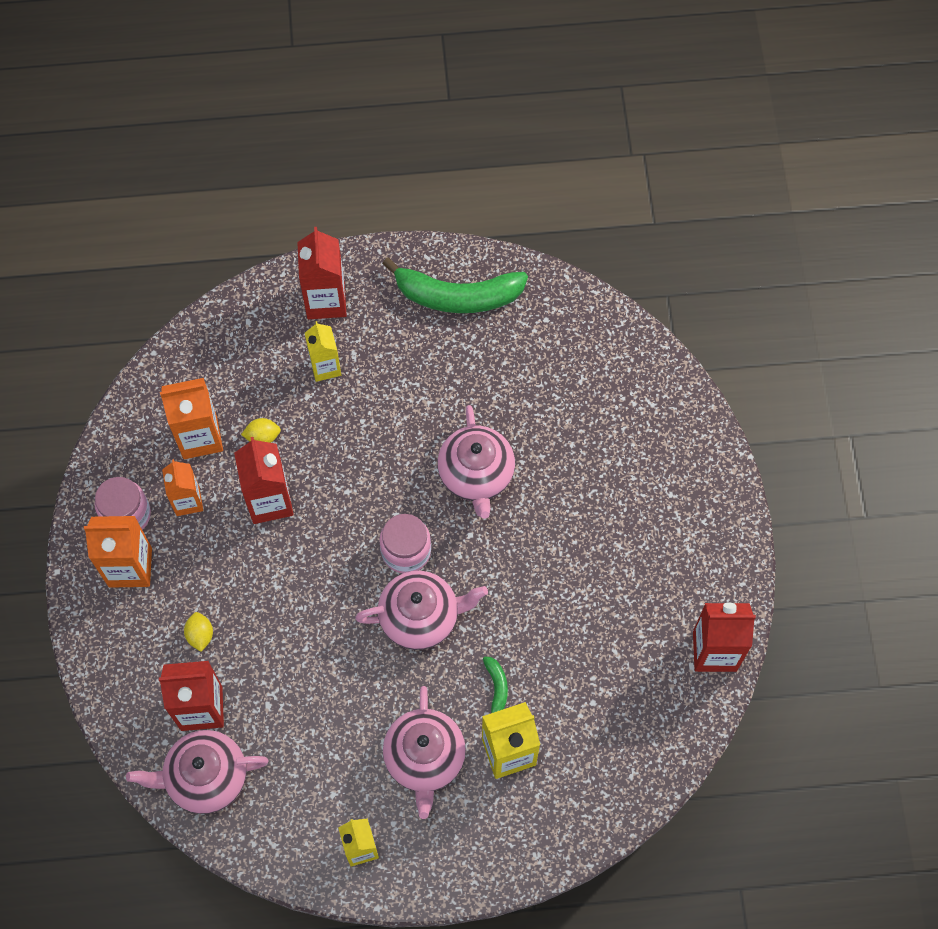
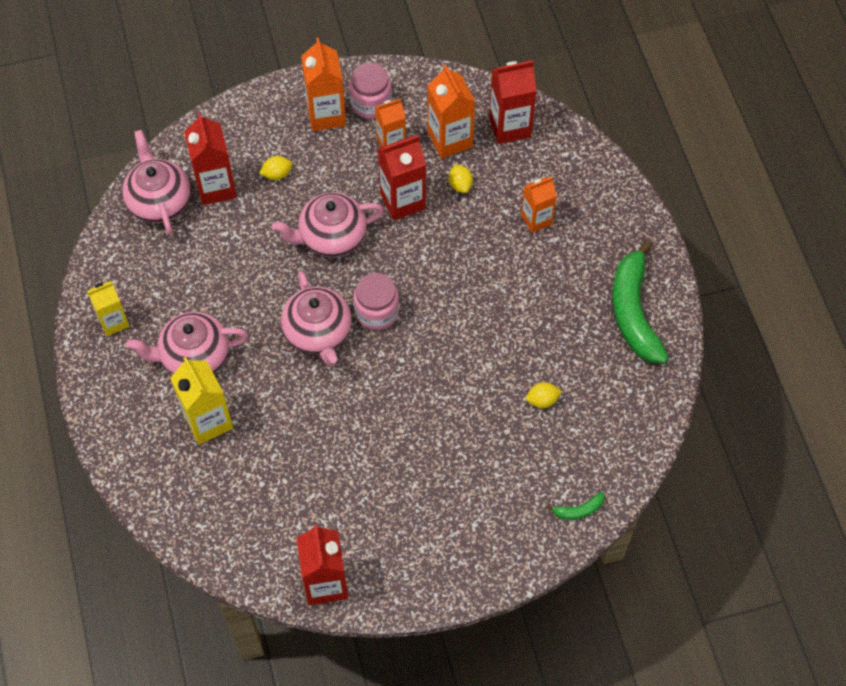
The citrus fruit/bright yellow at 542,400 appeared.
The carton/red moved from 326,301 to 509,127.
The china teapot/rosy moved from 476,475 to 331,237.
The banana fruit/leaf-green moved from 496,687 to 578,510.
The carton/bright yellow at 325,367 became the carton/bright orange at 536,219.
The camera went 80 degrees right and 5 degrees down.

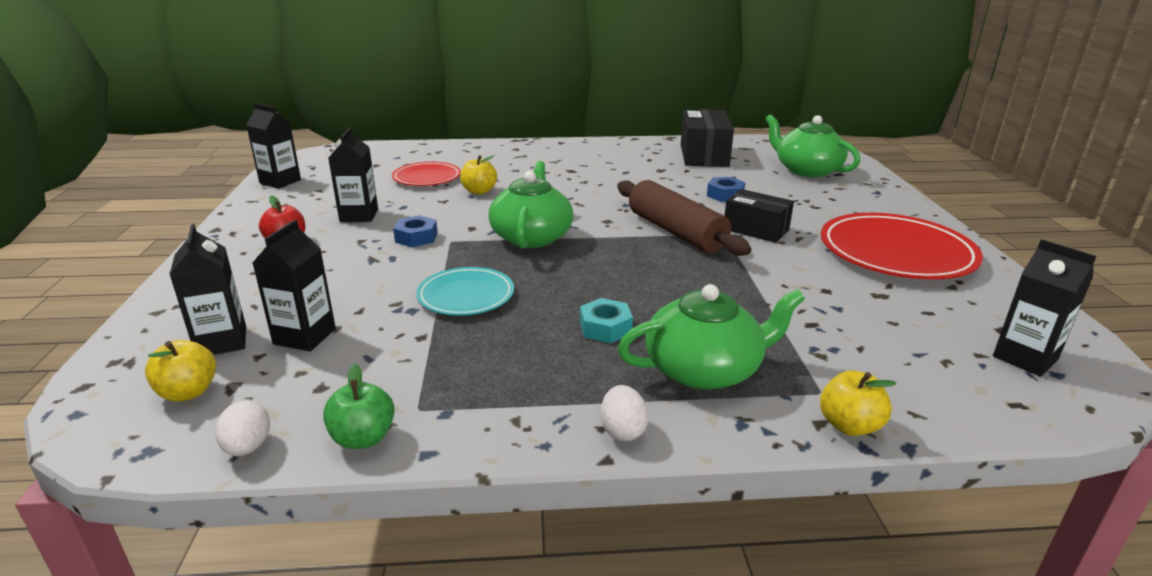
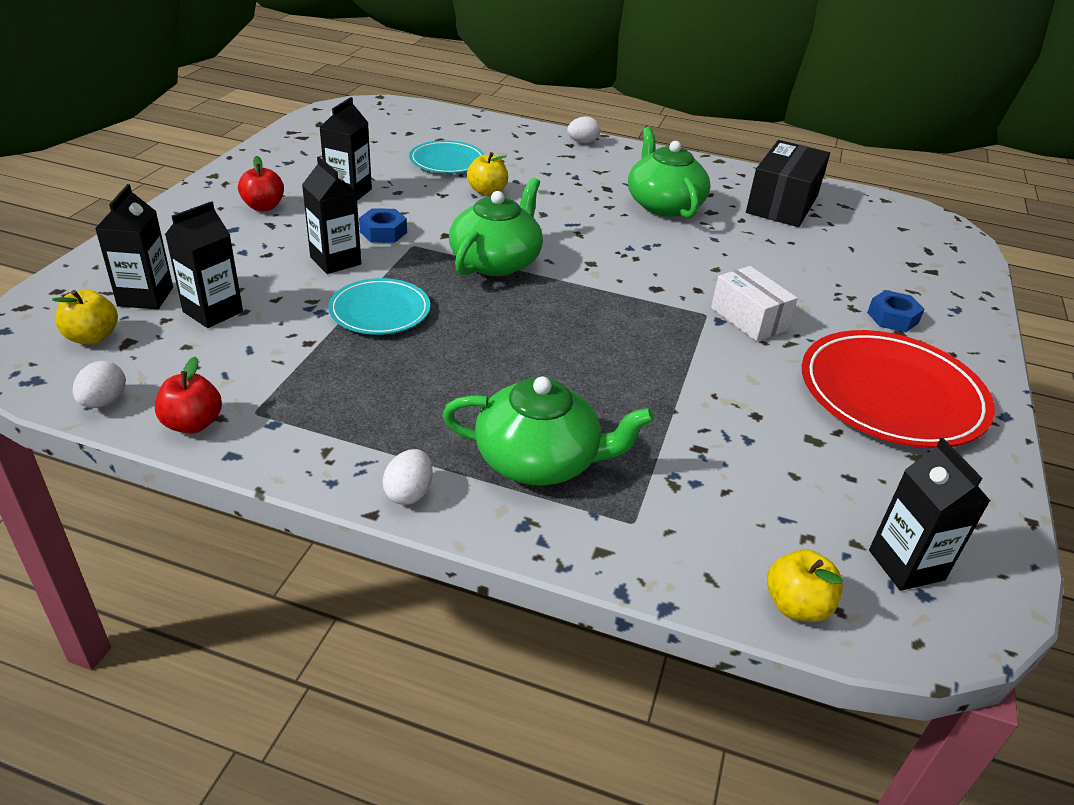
The hex nut/aqua at 605,328 disappeared.
The dough roller/russet at 675,232 disappeared.
The egg/snow-white at 582,142 appeared.
The carton/jet-black moved from 280,181 to 335,261.
The hex nut/blue moved from 725,195 to 892,318.
The china teapot/leaf-green moved from 806,170 to 663,205.
The toy apple/bright yellow moved from 849,425 to 796,606.
The toy apple/leaf-green at 363,438 became the toy apple/red at 193,424.
The flat dish/red at 427,178 became the flat dish/aqua at 447,161.
The box/jet-black at 755,230 became the box/snow-white at 748,319.
The camera went 20 degrees right and 10 degrees up.

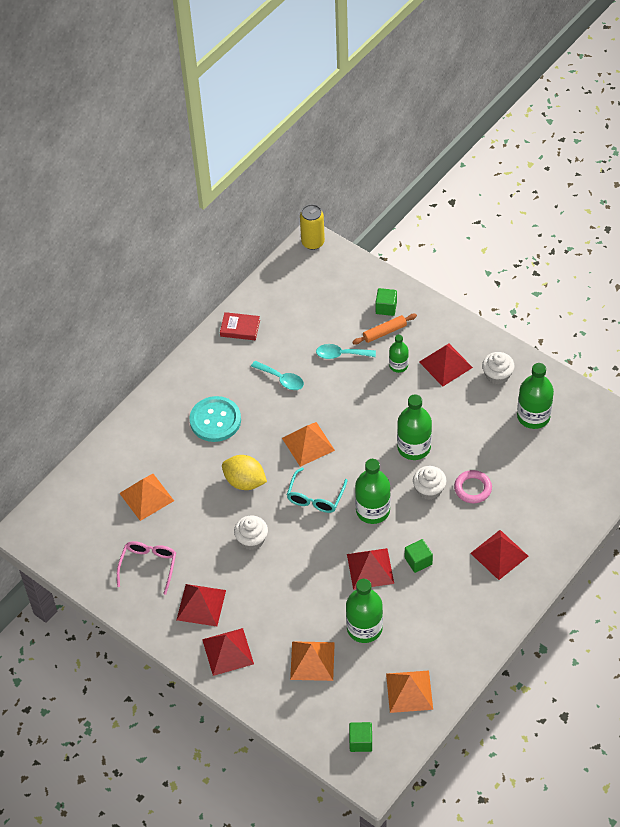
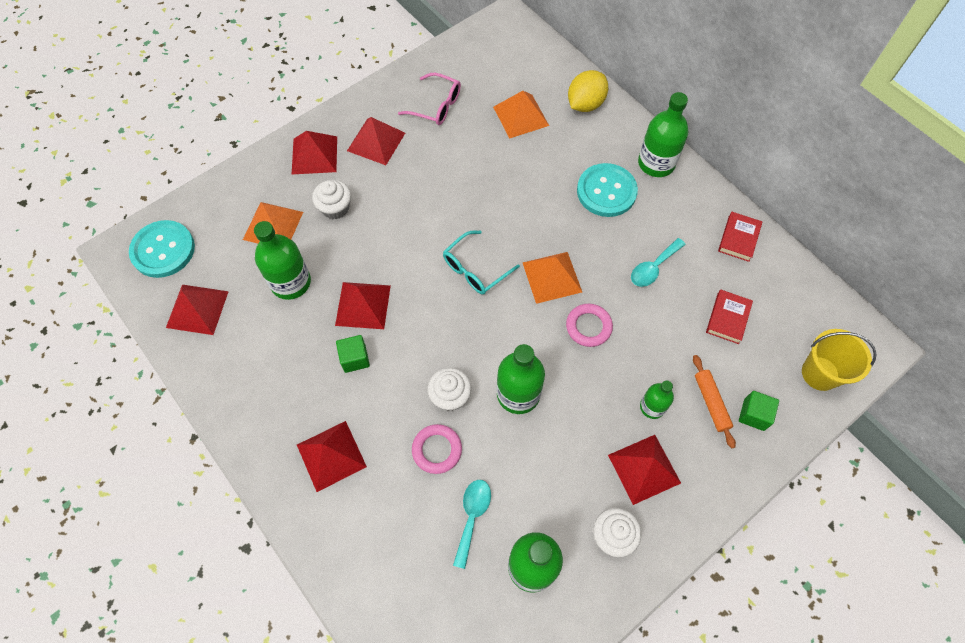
The tin/bright yellow at 313,242 disappeared.
The hoop/rosy at 588,327 appeared.
The hardback/red at 728,318 appeared.
The pail/bright yellow at 820,373 appeared.
The citrus fruit/bright yellow moved from 245,482 to 585,104.
The fairy cake/snow-white moved from 252,539 to 335,208.
The tablespoon/aqua moved from 341,354 to 472,516.
The bottle/leaf-green moved from 373,510 to 656,163.
The cube/leaf-green at 360,741 was replaced by the shirt button/aqua at 163,250.
The pyramid/bright orange at 409,691 became the pyramid/red at 197,309.
The glasses/aqua at 315,497 turned 75 degrees counterclockwise.
The camera went 100 degrees right and 10 degrees up.

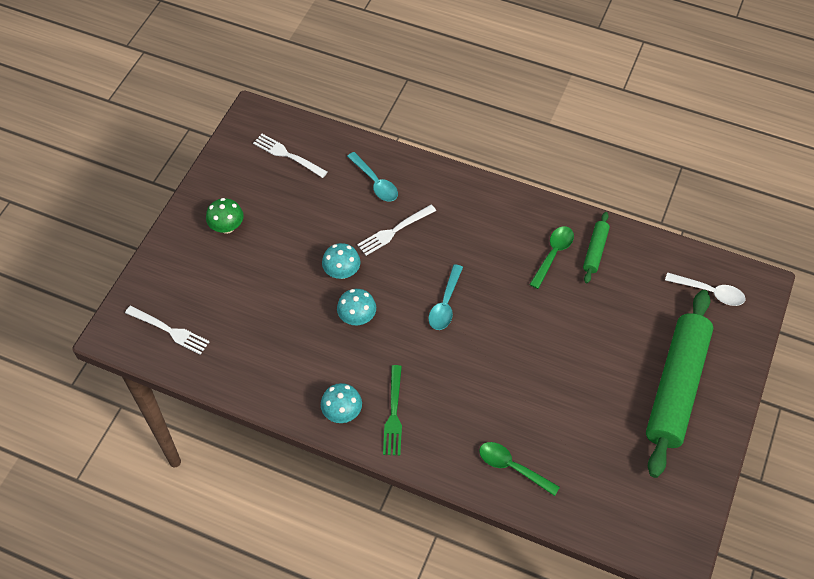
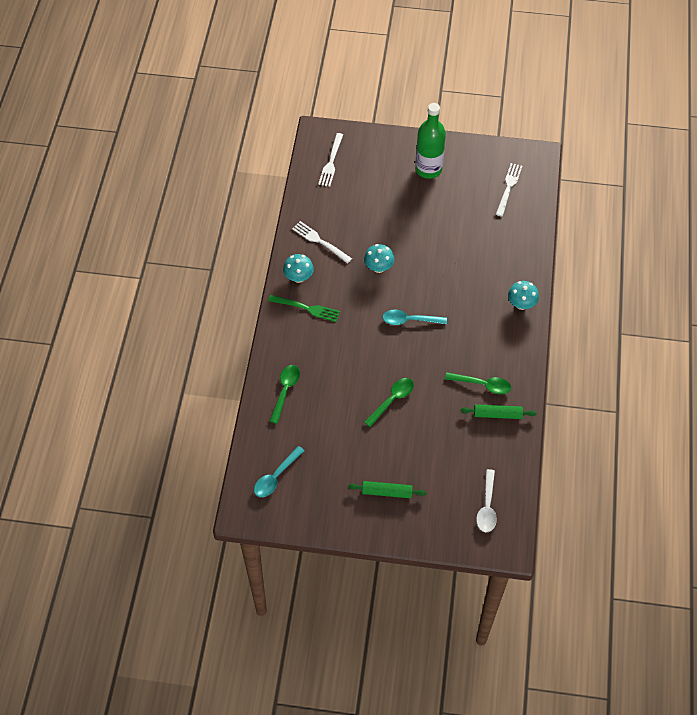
The tablespoon/leaf-green at 392,400 appeared.
The mushroom/aqua moved from 342,272 to 521,304.
The tablespoon/aqua moved from 375,182 to 276,477.
The fork/snow-white moved from 394,231 to 320,241.
The mushroom/leaf-green at 227,227 was replaced by the bottle/leaf-green at 428,169.
The fork/leaf-green at 393,414 turned 150 degrees counterclockwise.
The dough roller/leaf-green at 676,387 changed to 0.44 times the size.
The camera went 75 degrees right and 0 degrees up.

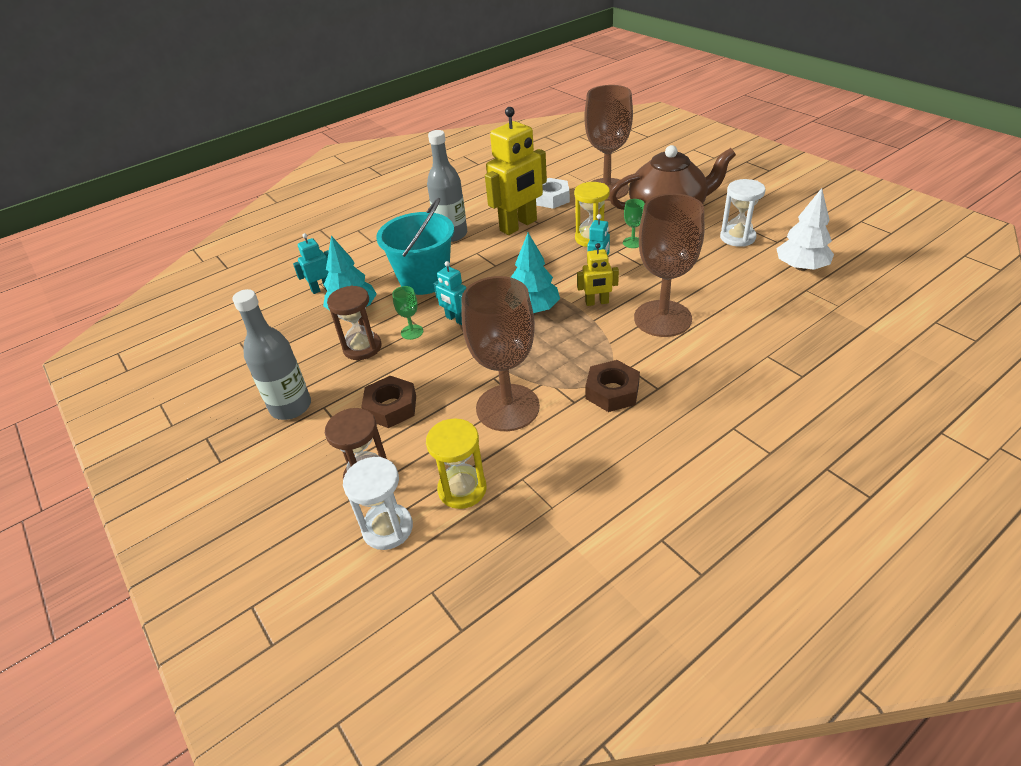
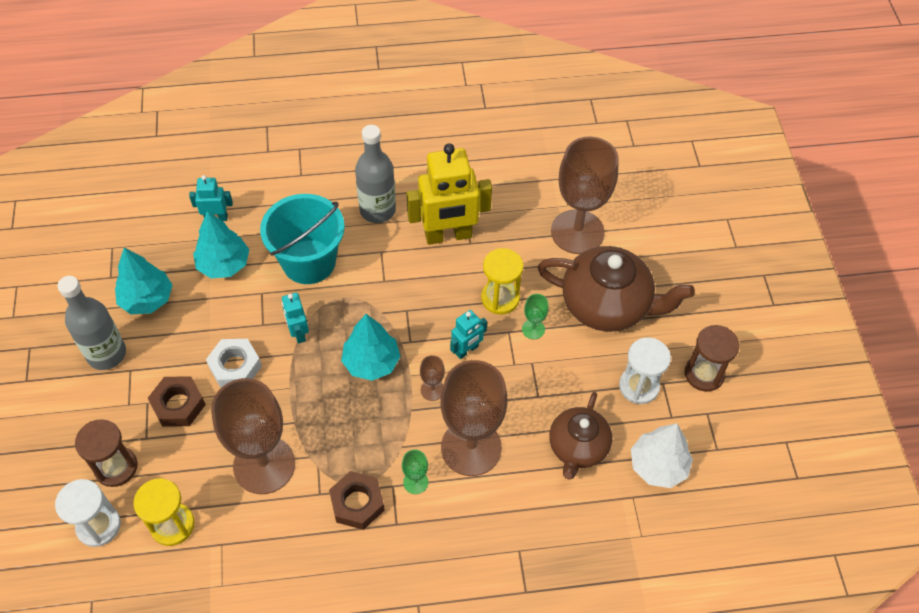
The toy tree/aqua at 147,299 appeared.
The china teapot/russet at 577,447 appeared.
The hourglass/russet moved from 362,347 to 704,374.
The chalice/leaf-green moved from 412,332 to 415,482.
The hex nut/snow-white moved from 551,198 to 235,366.
The toy robot/bright yellow at 597,302 was replaced by the chalice/russet at 432,390.
The camera went 25 degrees right and 15 degrees up.

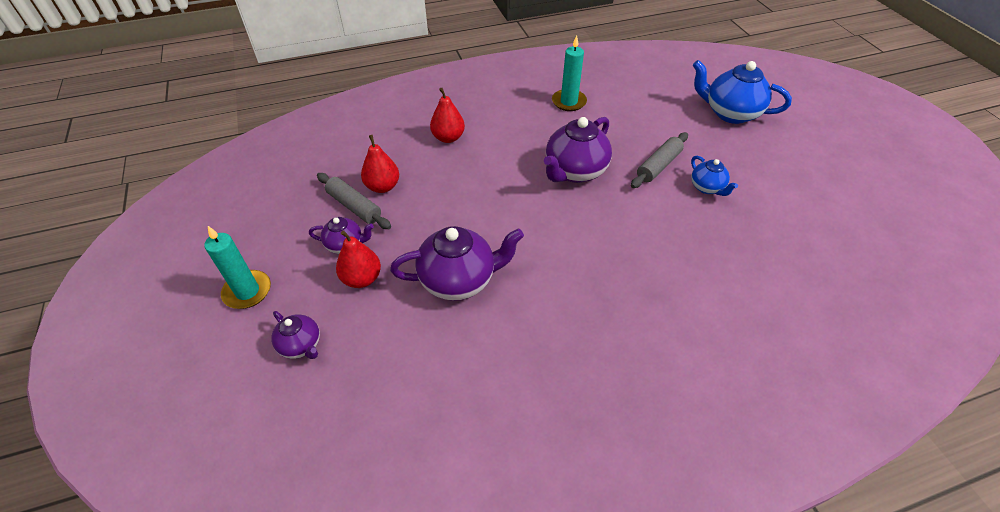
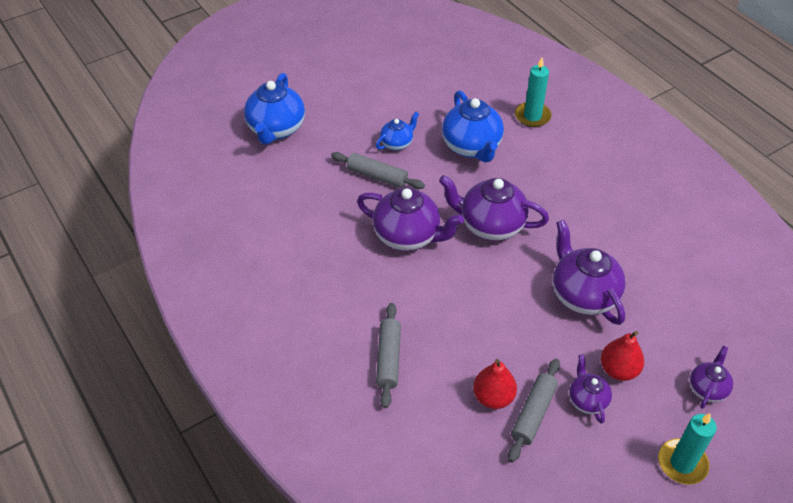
The china teapot/purple at 491,225 appeared.
The china teapot/blue at 472,147 appeared.
The pillar candle/aqua moved from 569,102 to 532,116.
The pear/red at 448,138 was replaced by the dough roller/ash-grey at 388,359.
The camera went 105 degrees left and 0 degrees up.

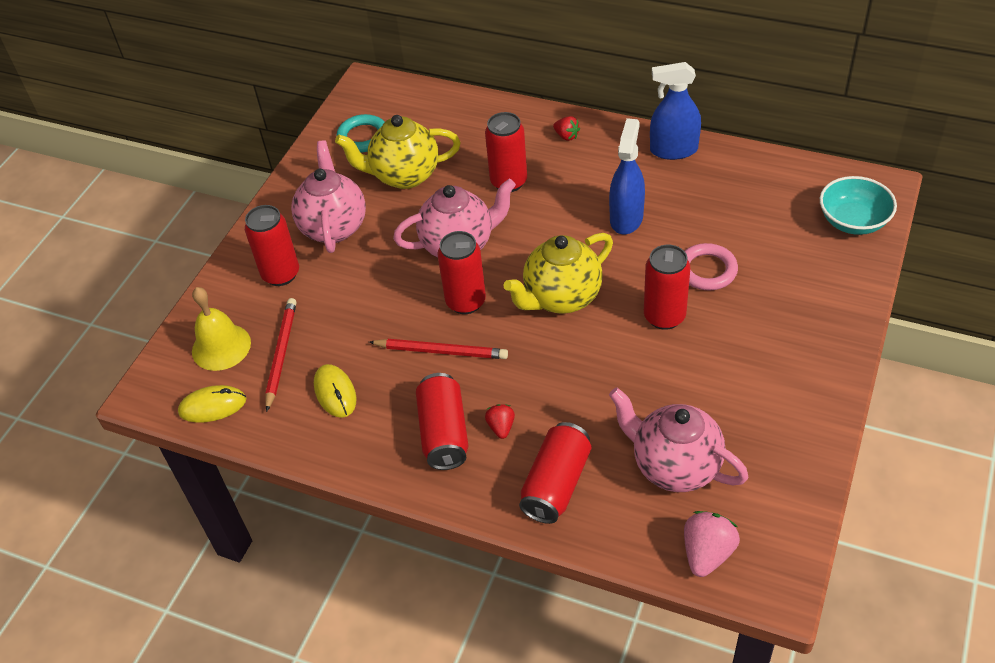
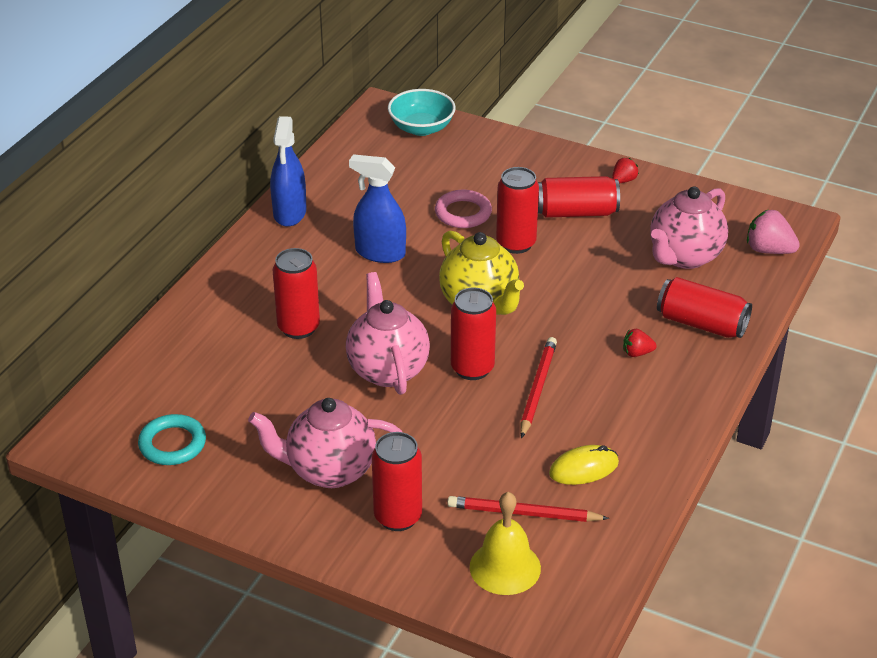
The PC mouse/bright yellow at 212,406 disappeared.
The china teapot/bright yellow at 404,176 disappeared.
The tin/red moved from 444,433 to 576,212.
The berry/red moved from 566,136 to 623,180.
The camera went 90 degrees left and 10 degrees down.

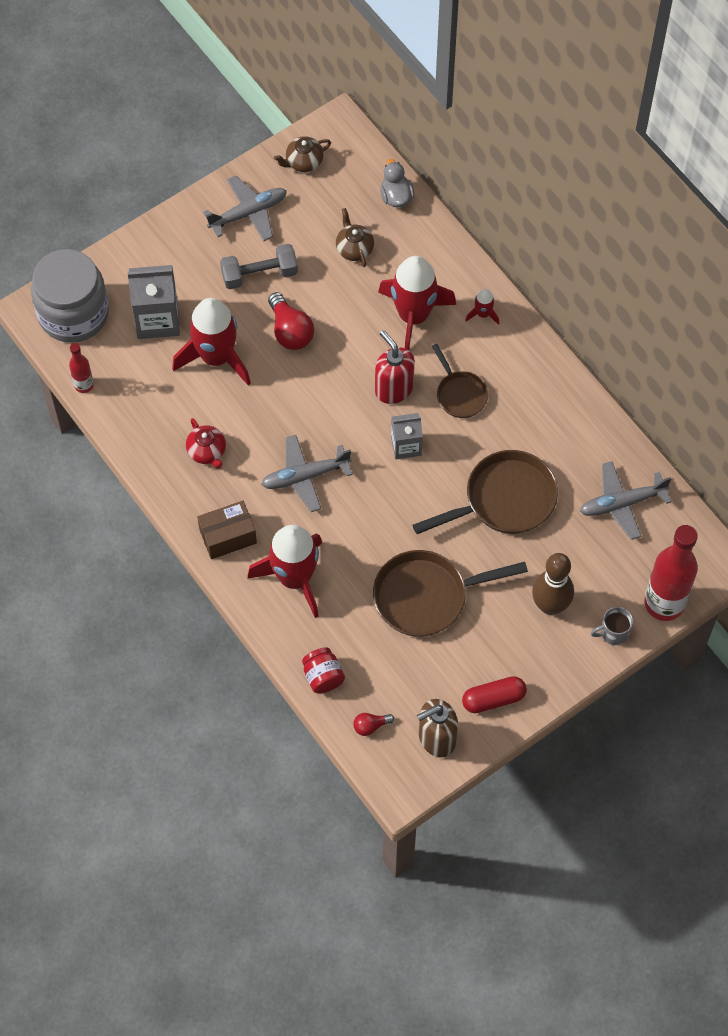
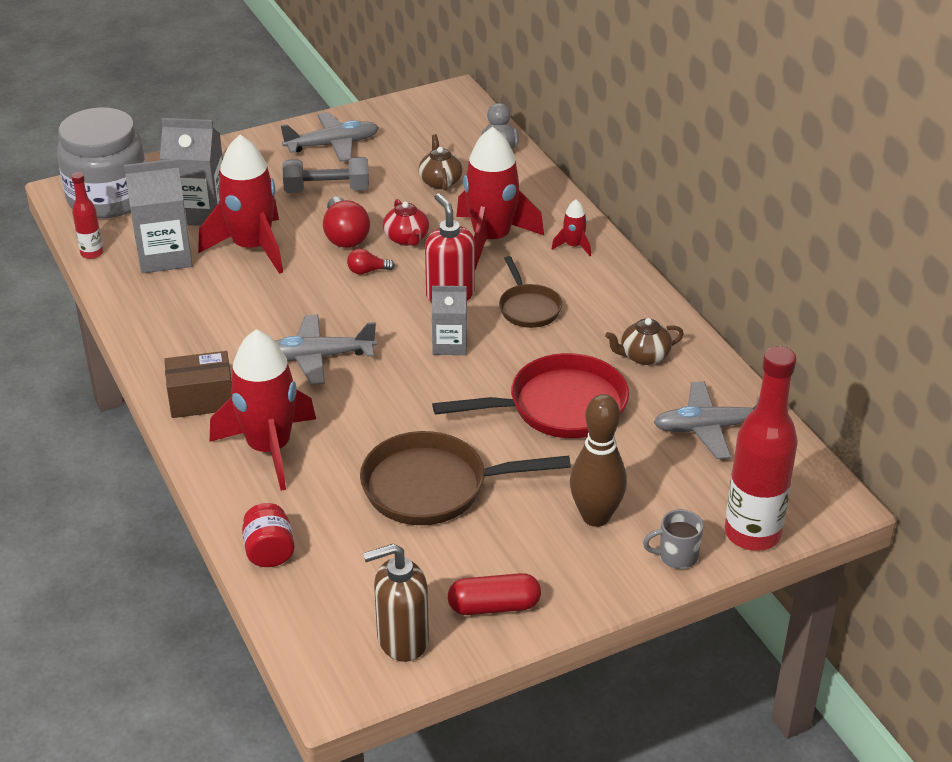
The carton/ash-grey at 164,256 appeared.
The china teapot/red moved from 207,451 to 407,239.
The china teapot/russet moved from 303,162 to 643,356.
The lightbulb/red moved from 370,726 to 367,271.
The skillet/russet at 504,500 became the skillet/red at 559,407.
The camera went 10 degrees right and 25 degrees down.

